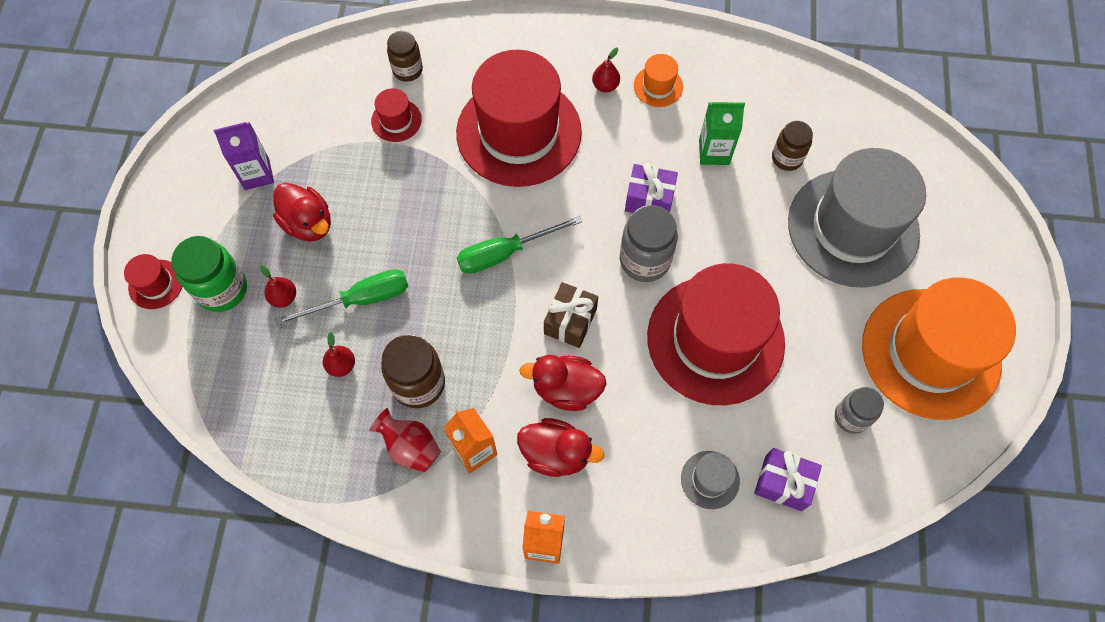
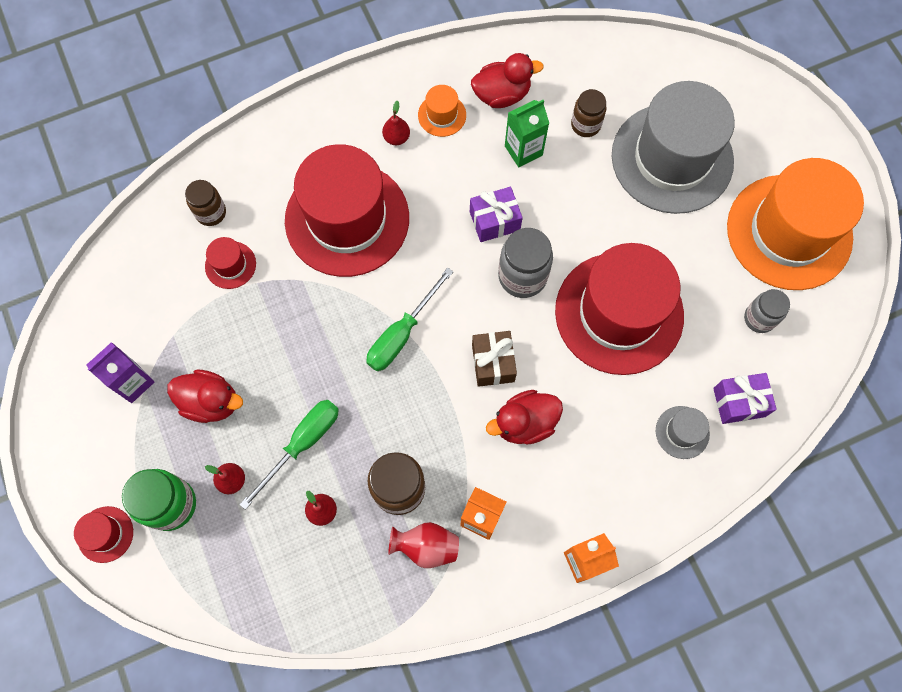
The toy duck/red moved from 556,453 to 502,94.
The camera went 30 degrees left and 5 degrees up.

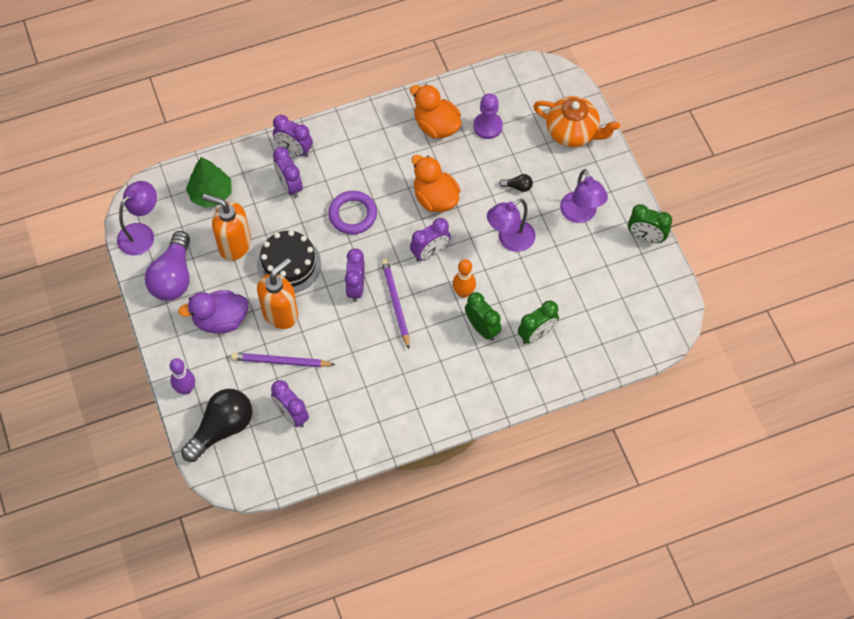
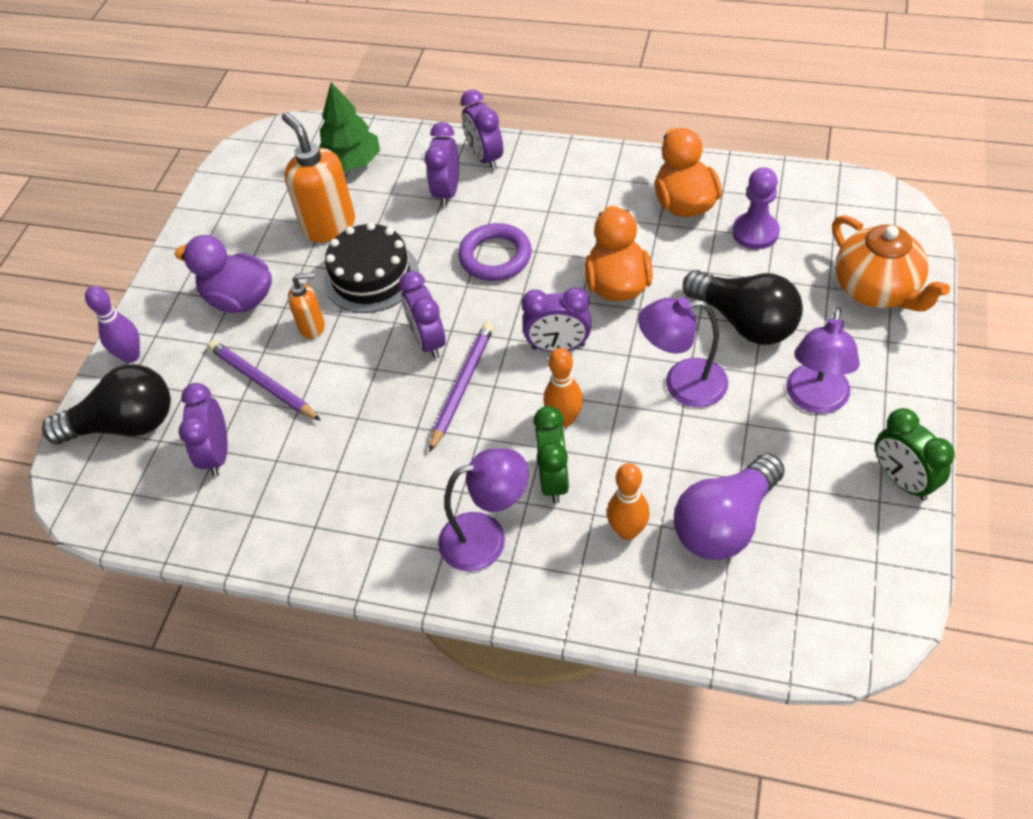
The reading lamp/purple moved from 141,233 to 486,537.
The lightbulb/purple moved from 173,277 to 725,523.
The alarm clock/leaf-green at 536,334 was replaced by the bowling pin/bright orange at 627,531.
The alarm clock/purple at 356,287 turned 60 degrees counterclockwise.
The soap dispenser/bright orange at 281,313 changed to 0.56 times the size.
The lightbulb/jet-black at 518,186 changed to 2.37 times the size.
The camera went 40 degrees right and 10 degrees down.

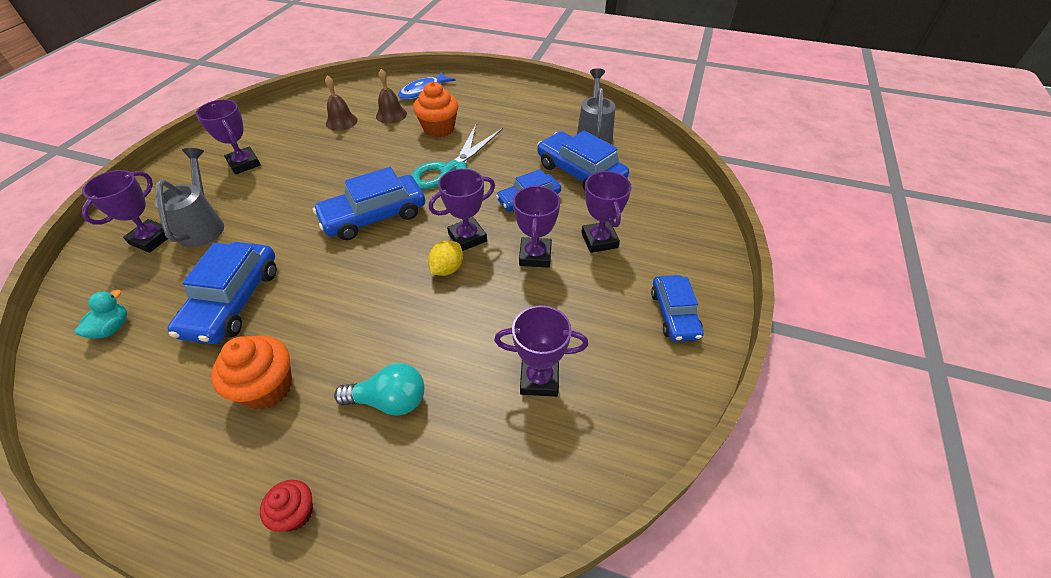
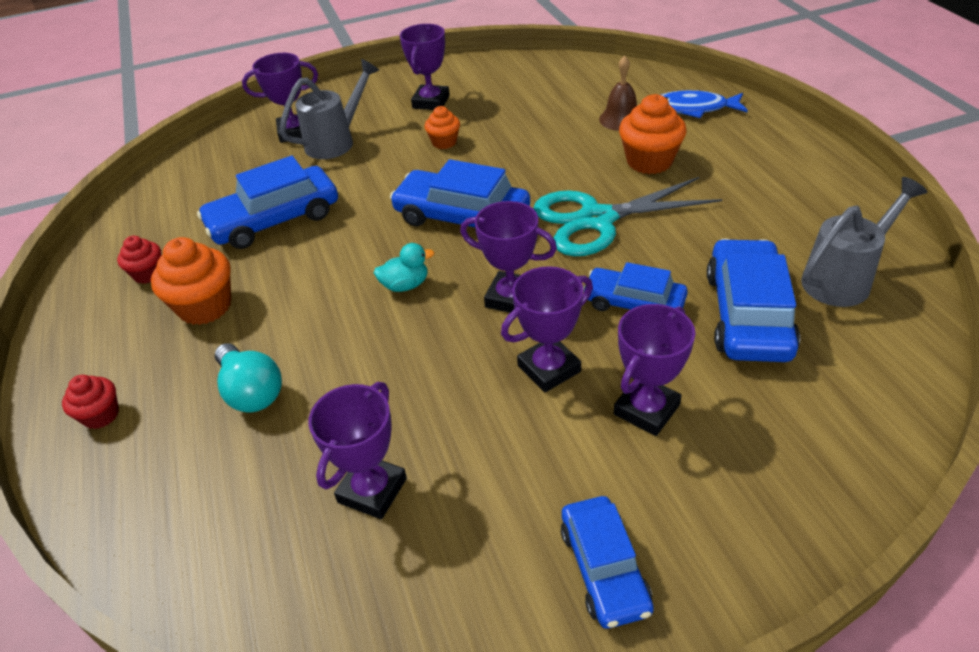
The school bell/russet at 341,122 disappeared.
The citrus fruit/bright yellow at 447,269 disappeared.
The fairy cake/red at 148,274 appeared.
The fairy cake/bright orange at 444,142 appeared.
The toy duck/aqua moved from 112,328 to 405,285.
The prize cup/purple at 539,379 turned 60 degrees clockwise.
The car/blue at 674,314 turned 60 degrees counterclockwise.
The camera went 55 degrees right and 5 degrees down.

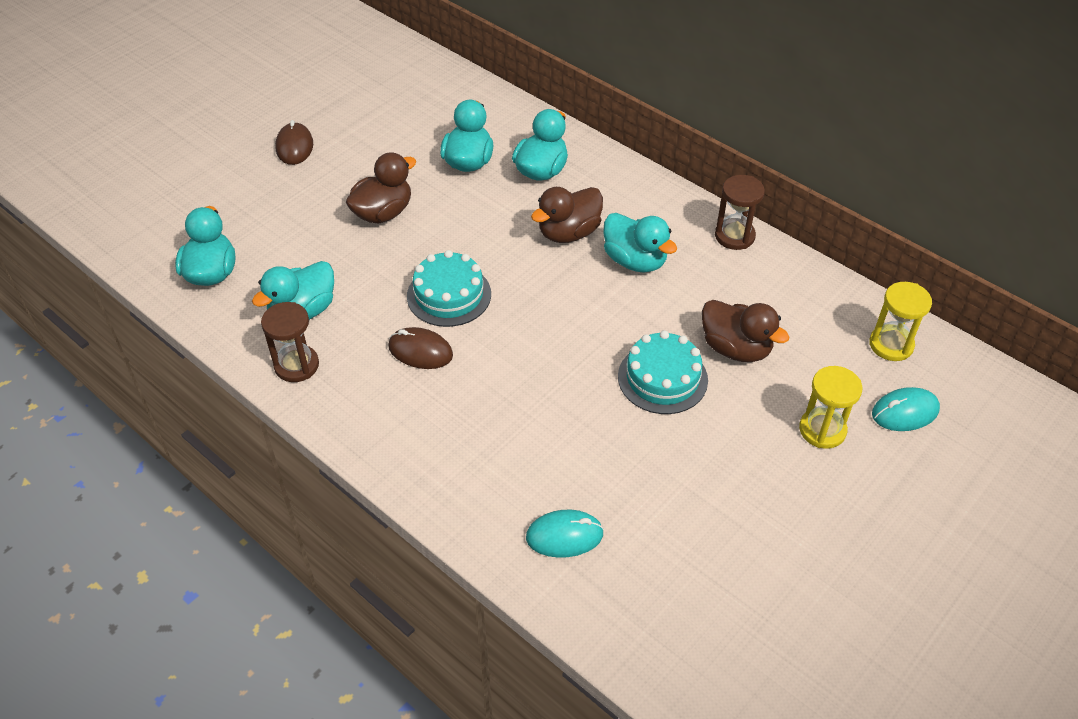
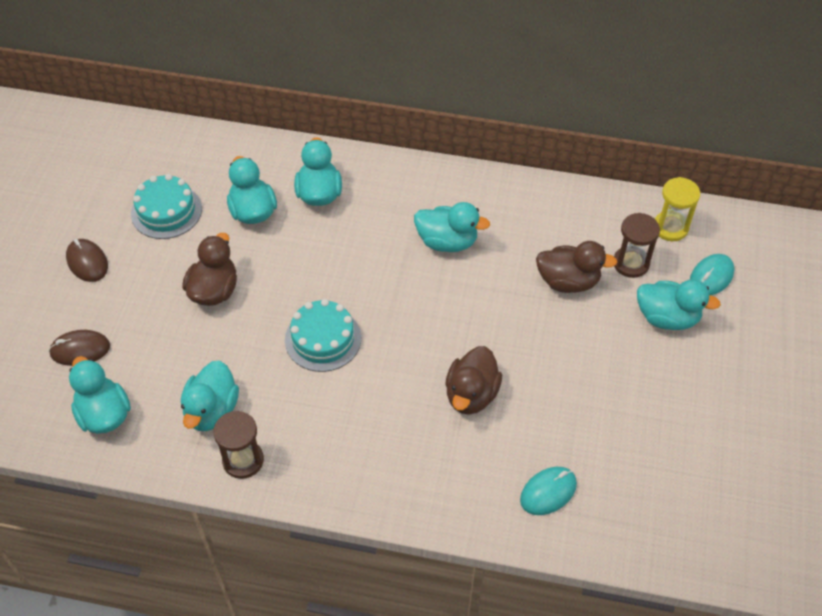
The PC mouse/russet moved from 420,351 to 80,349.
The toy duck/russet moved from 568,233 to 471,395.
The layer cake/aqua moved from 662,378 to 166,211.
The hourglass/russet moved from 734,236 to 631,263.
The hourglass/bright yellow at 822,430 was replaced by the toy duck/aqua at 667,318.
The camera went 30 degrees left and 5 degrees up.

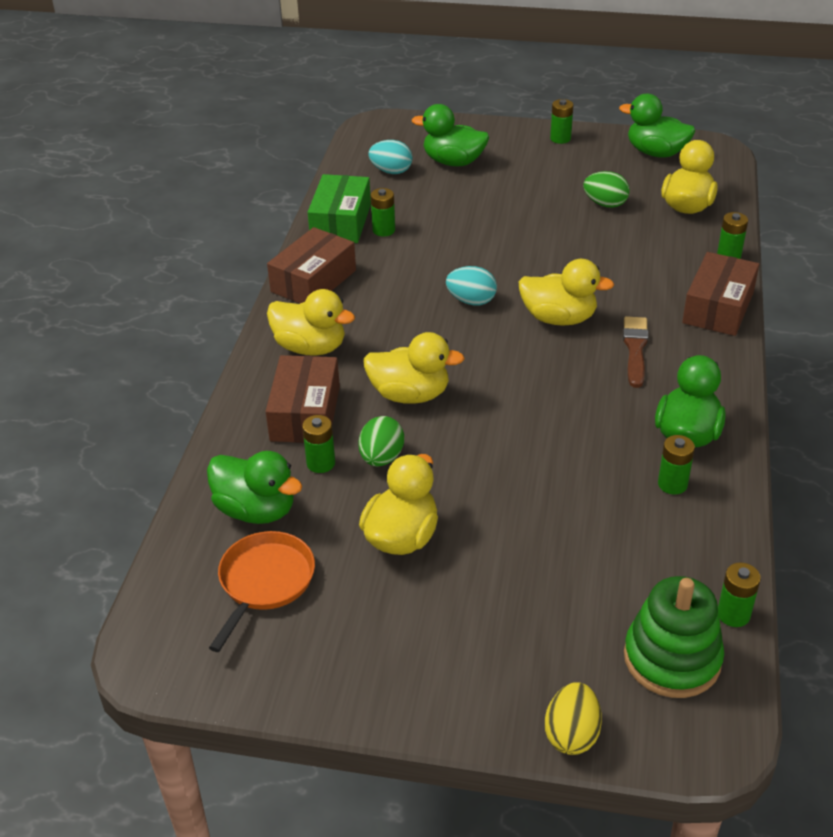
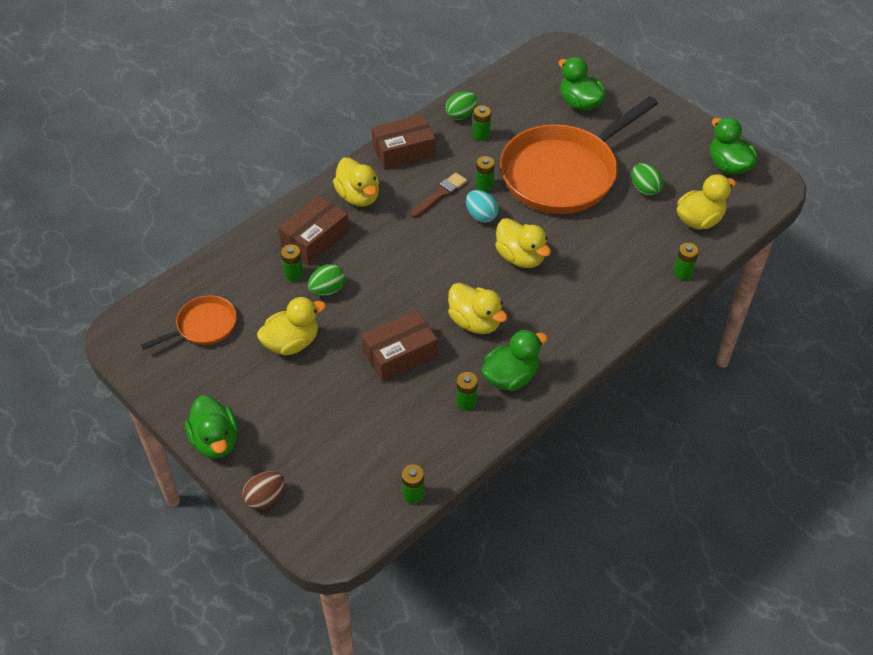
The egg/aqua at 391,171 disappeared.
The stacking rings/leaf-green at 672,658 disappeared.
The skillet/bright orange at 563,173 appeared.
The toy duck/leaf-green moved from 256,510 to 215,441.
The toy duck/bright yellow moved from 410,394 to 475,322.
The battery/leaf-green moved from 560,138 to 484,186.
The paintbrush/russet moved from 635,349 to 440,195.
The box/russet moved from 718,307 to 400,354.
The box/leaf-green at 340,222 was replaced by the egg/leaf-green at 461,115.
The egg/bright yellow at 571,734 became the egg/russet at 265,498.
The camera went 35 degrees right and 10 degrees up.

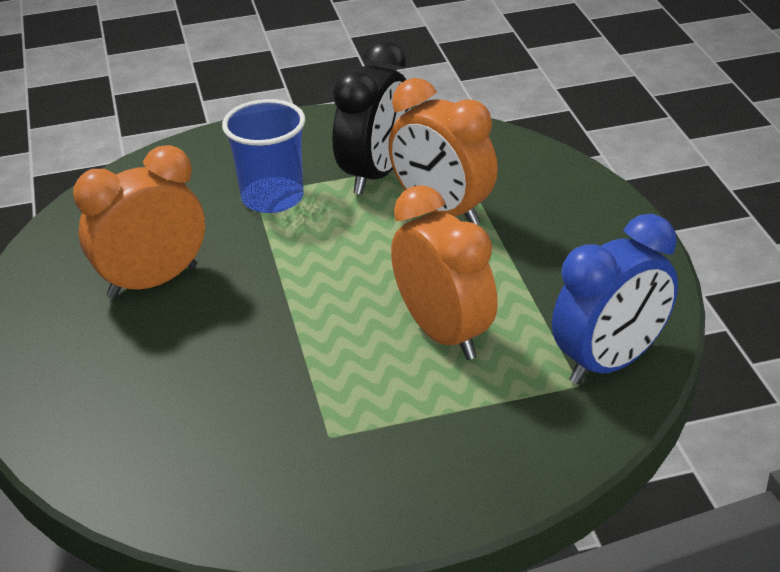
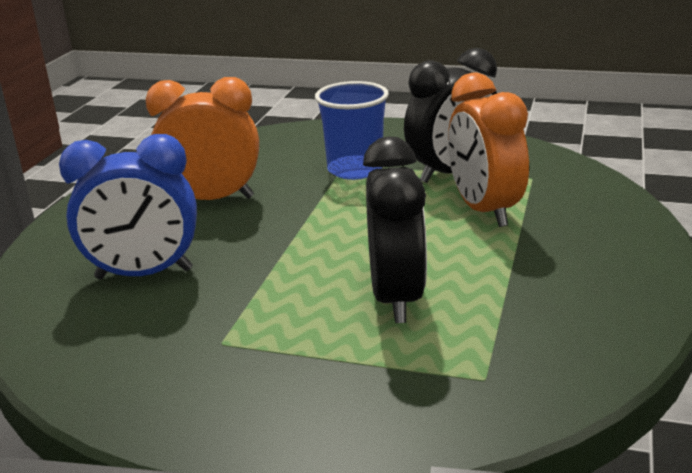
The alarm clock/blue moved from 610,362 to 144,274.
The alarm clock/bright orange at 444,334 became the alarm clock/jet-black at 396,298.
The camera went 30 degrees right and 10 degrees down.

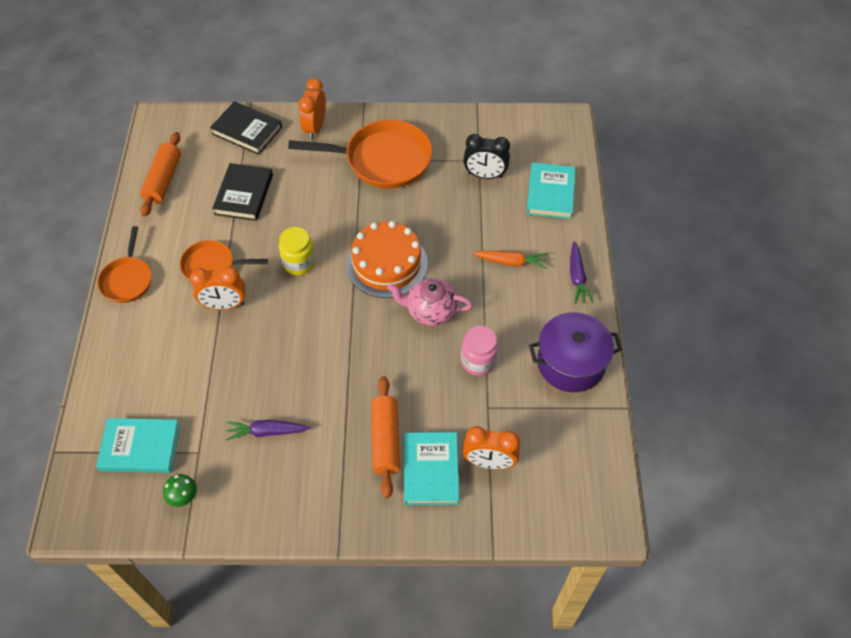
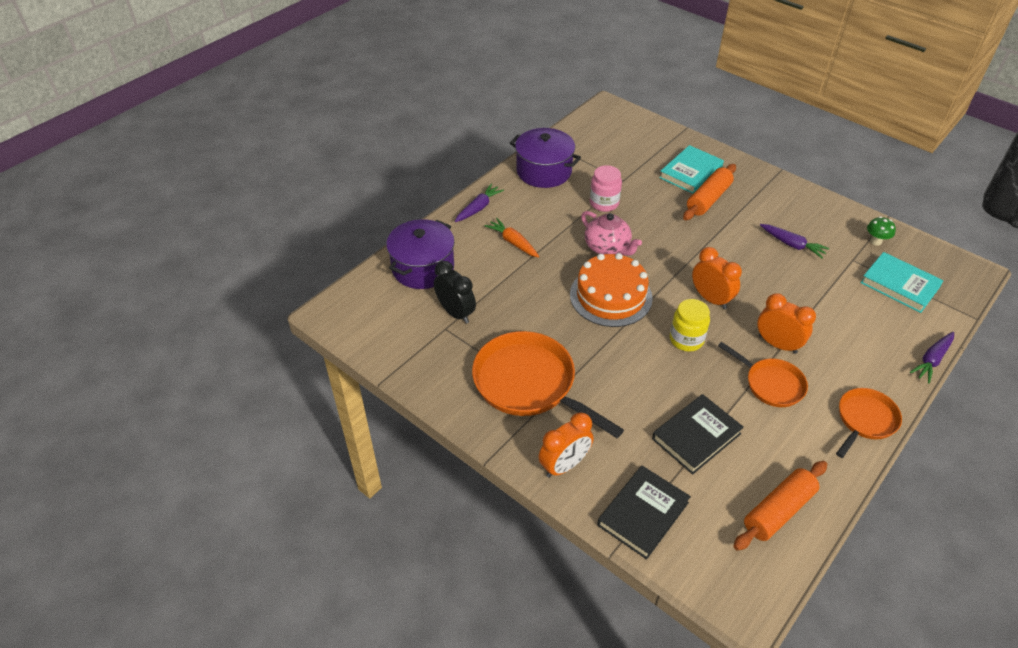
The toy carrot/purple at 932,360 appeared.
The alarm clock/bright orange moved from 489,462 to 711,299.
The hardback/aqua at 550,193 was replaced by the cooking pot/purple at 423,268.
The hardback/jet-black at 247,130 turned 60 degrees clockwise.
The camera went 140 degrees left and 10 degrees down.

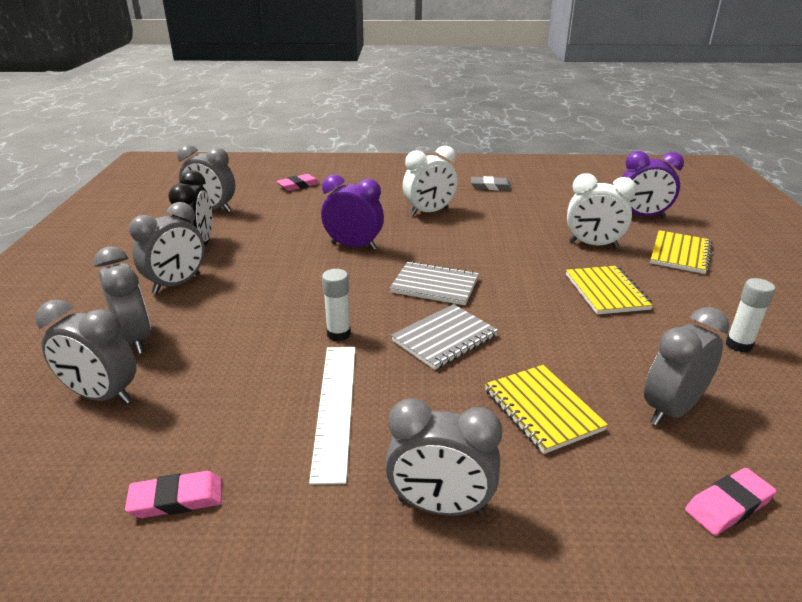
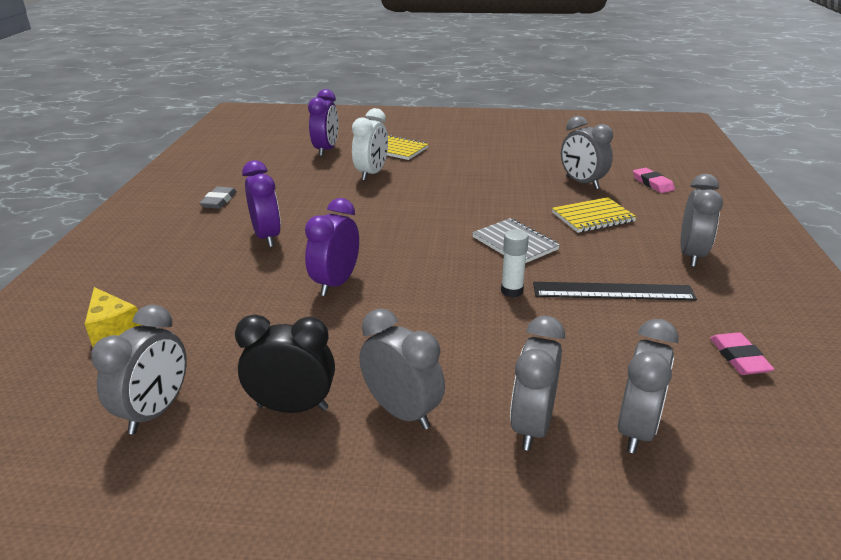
The notepad/ash-grey at 435,286 disappeared.
The notepad/bright yellow at 606,292 disappeared.
The stick of glue/snow-white at 738,345 disappeared.
The eraser/rosy at 298,185 was replaced by the piece of cheese/bright yellow at 113,329.
The straightedge/snow-white at 335,407 became the straightedge/jet-black at 613,291.
The alarm clock/snow-white at 429,212 became the alarm clock/purple at 267,237.
The alarm clock/ash-grey at 135,339 turned 45 degrees counterclockwise.
The camera went 85 degrees left and 0 degrees up.

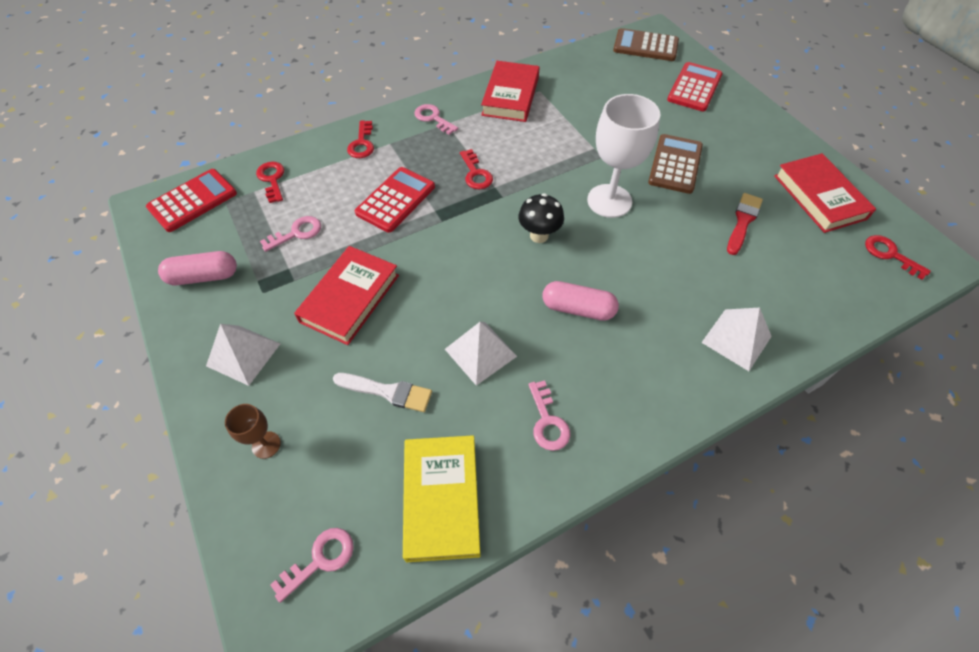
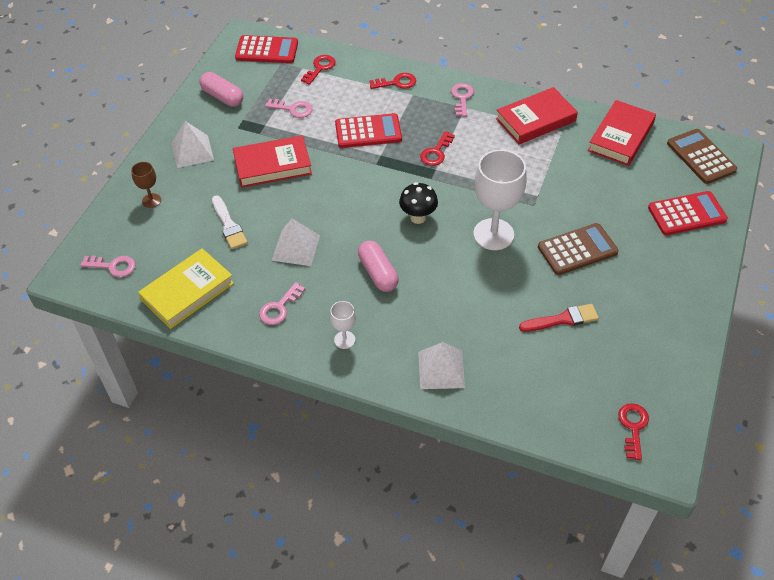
The chalice/snow-white at 344,340 appeared.
The hardback/red moved from 819,197 to 621,137.
The latchkey/red at 362,143 turned 150 degrees counterclockwise.
The camera went 50 degrees right and 5 degrees down.

